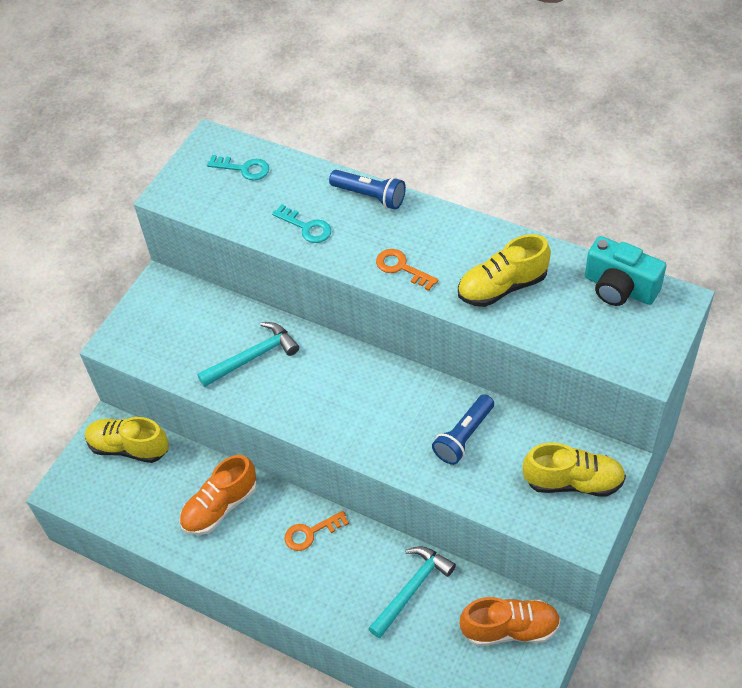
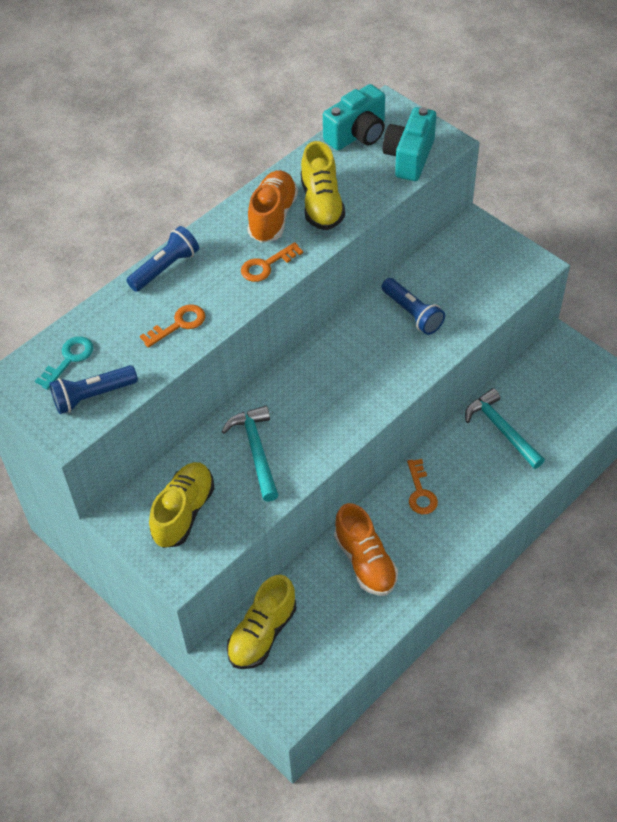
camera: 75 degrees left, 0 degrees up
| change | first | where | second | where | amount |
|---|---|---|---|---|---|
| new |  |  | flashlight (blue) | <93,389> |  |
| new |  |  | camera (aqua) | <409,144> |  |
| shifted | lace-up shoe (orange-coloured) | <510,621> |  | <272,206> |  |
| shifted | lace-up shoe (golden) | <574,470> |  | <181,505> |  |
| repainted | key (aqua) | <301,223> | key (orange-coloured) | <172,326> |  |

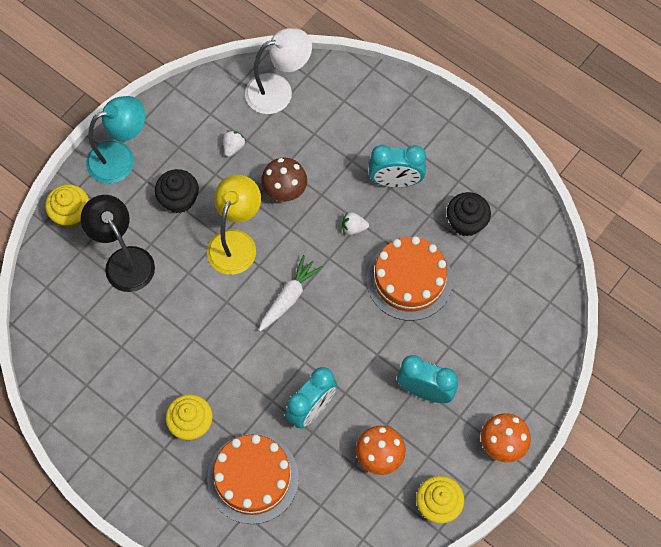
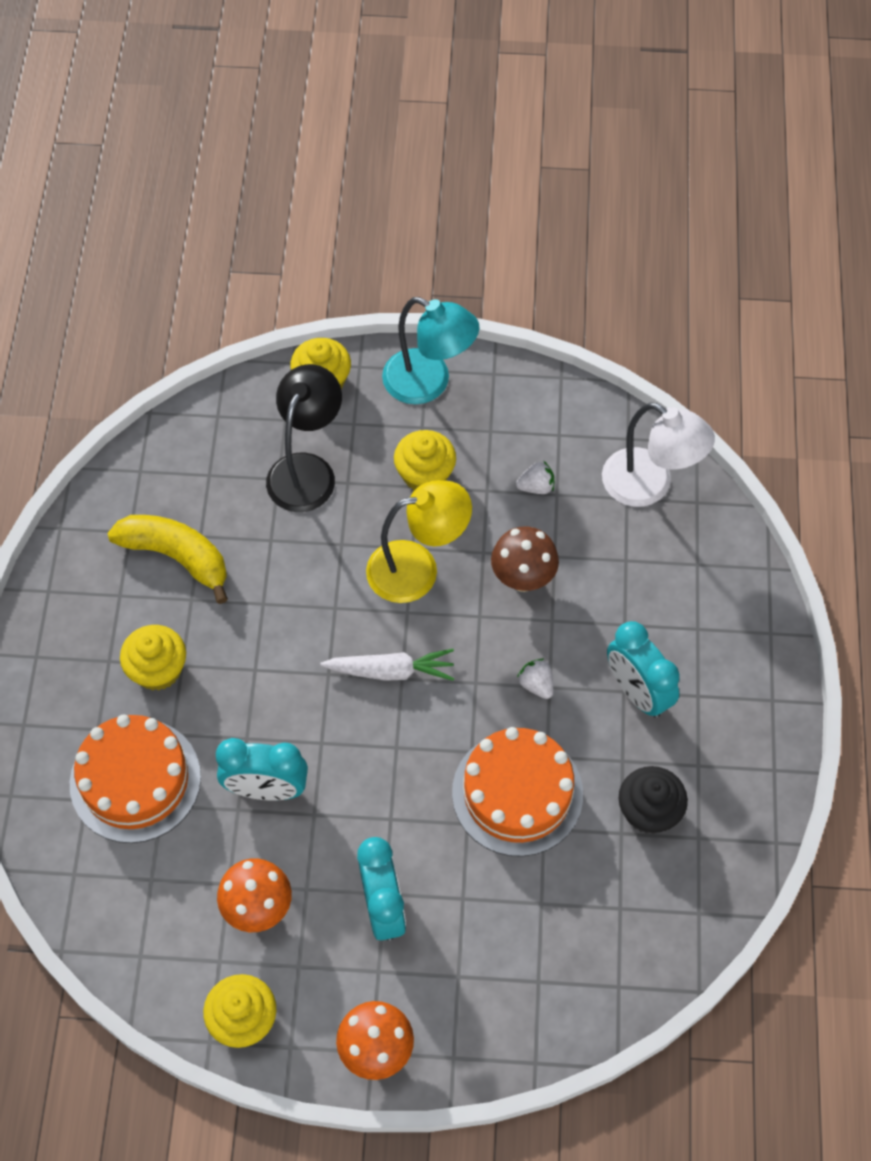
camera: 55 degrees right, 5 degrees down
| change | first | where | second | where | amount |
|---|---|---|---|---|---|
| new |  |  | banana fruit (golden) | <168,559> |  |
| repainted | cupcake (jet-black) | <177,191> | cupcake (golden) | <425,460> |  |

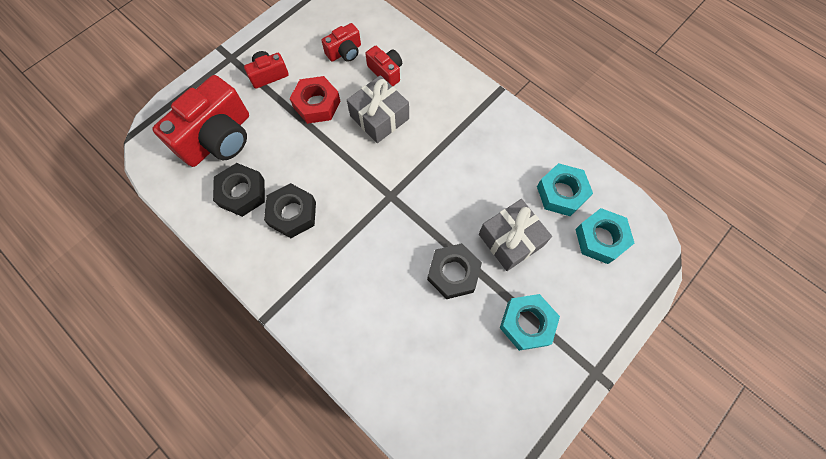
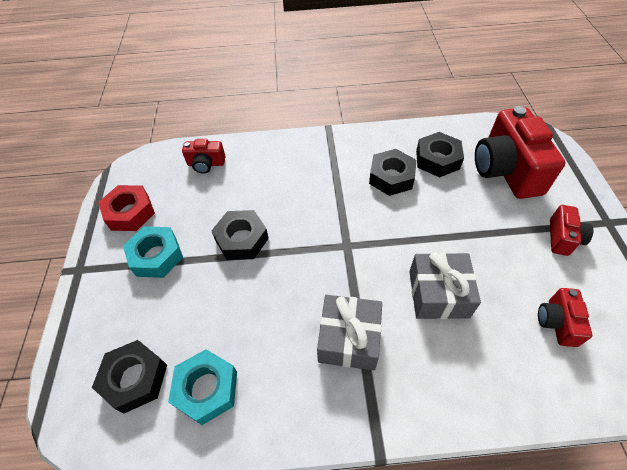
camera: 135 degrees right, 15 degrees down
| change | first | where | second | where | amount |
|---|---|---|---|---|---|
| shifted | hex nut (red) | <314,100> |  | <126,208> |  |
| shifted | camera (red) | <384,66> |  | <203,156> |  |
| shifted | wrapped gift (ash-grey) | <515,235> |  | <349,332> |  |
| repainted | hex nut (aqua) | <604,236> | hex nut (jet-black) | <129,377> |  |

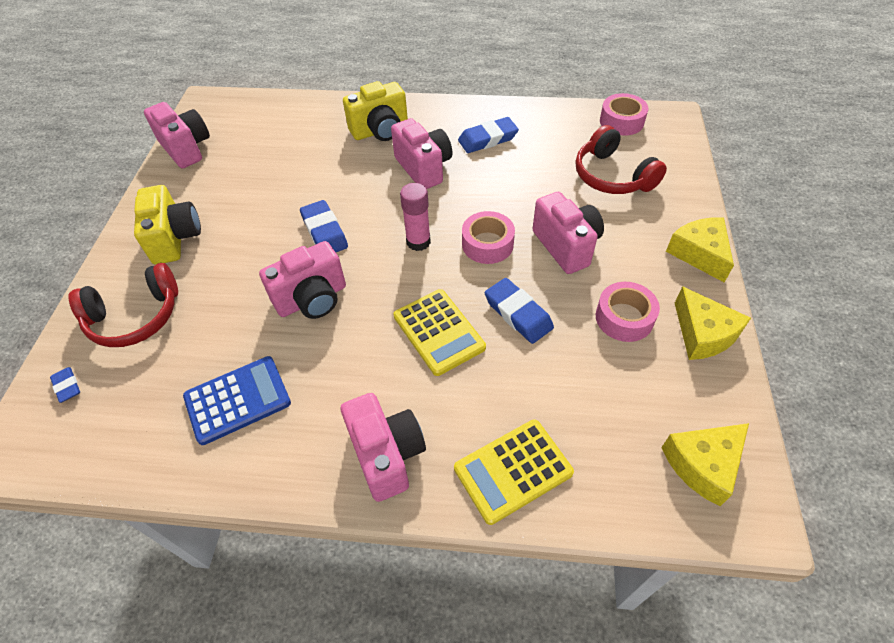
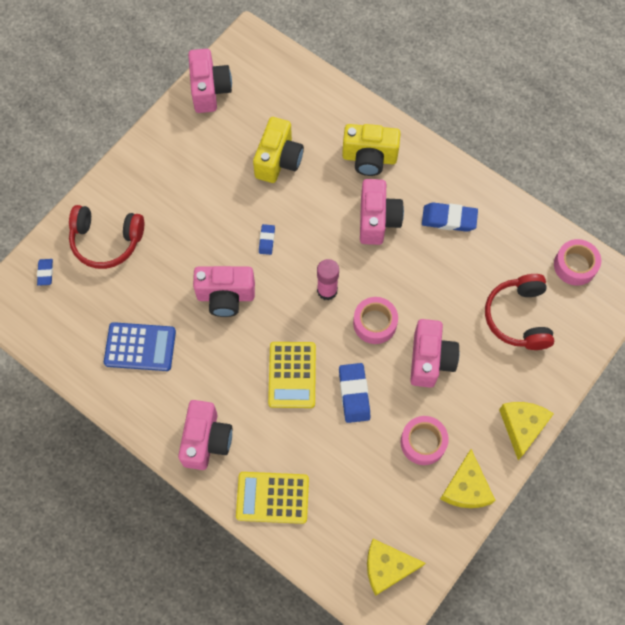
camera: 30 degrees right, 15 degrees up
| change | first | where | second | where | amount |
|---|---|---|---|---|---|
| shifted | camera (golden) | <167,225> |  | <278,150> |  |
| scaled | gum eraser (blue) | <324,226> |  | <267,239> | x0.56 |

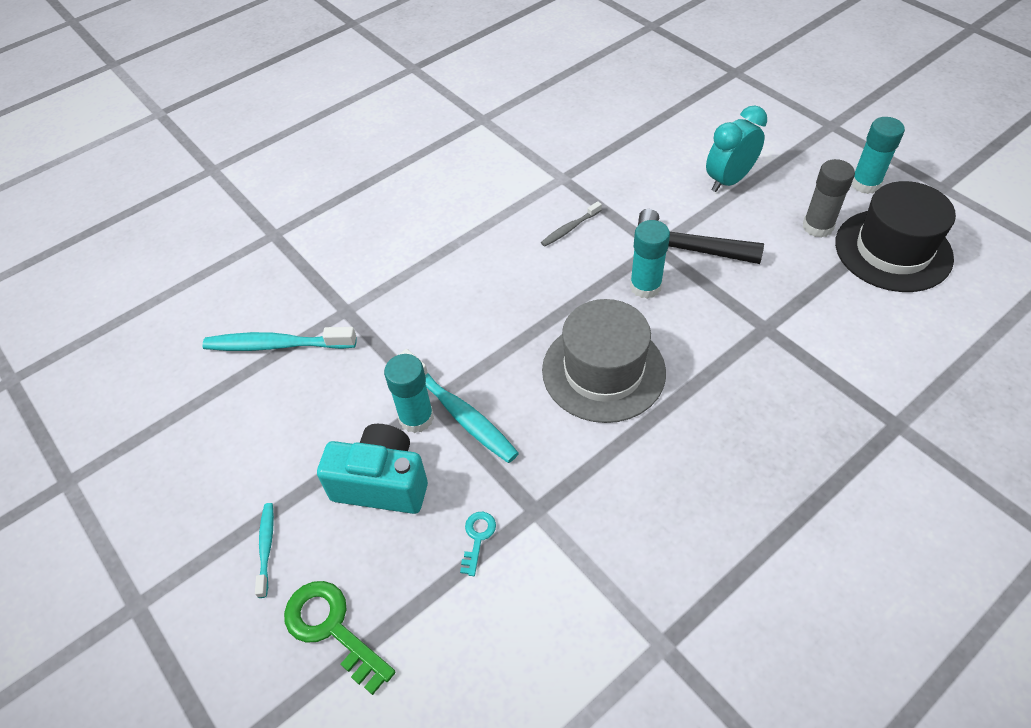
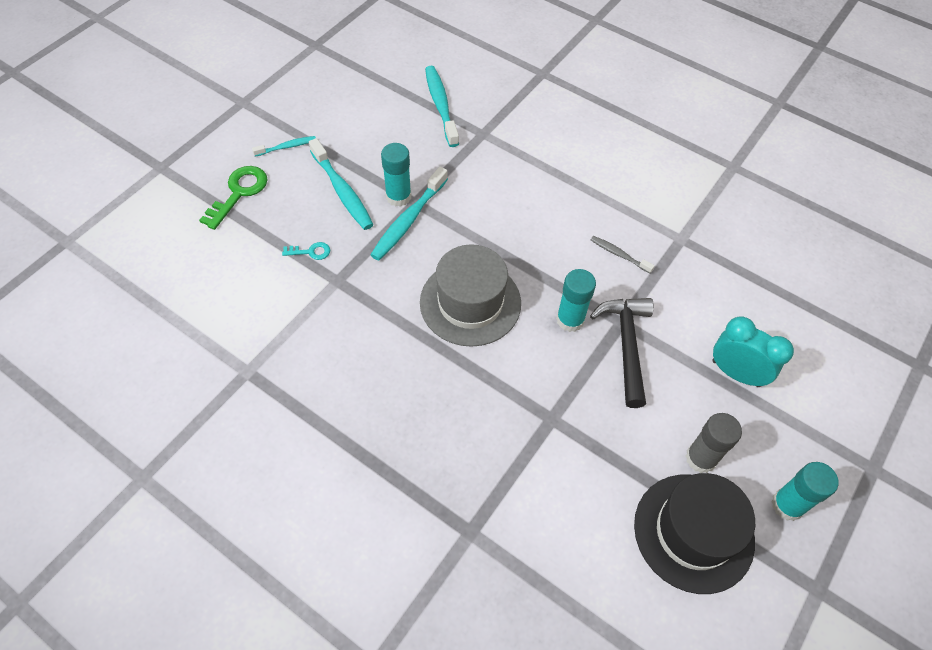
camera: 70 degrees right, 5 degrees up
| change | first | where | second | where | amount |
|---|---|---|---|---|---|
| swapped | camera (aqua) | <372,469> | toothbrush (aqua) | <341,184> |  |

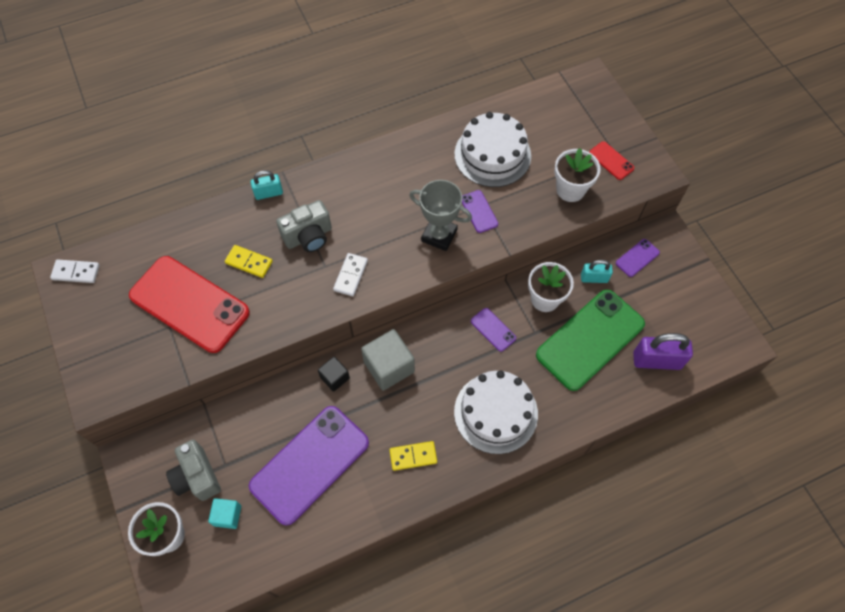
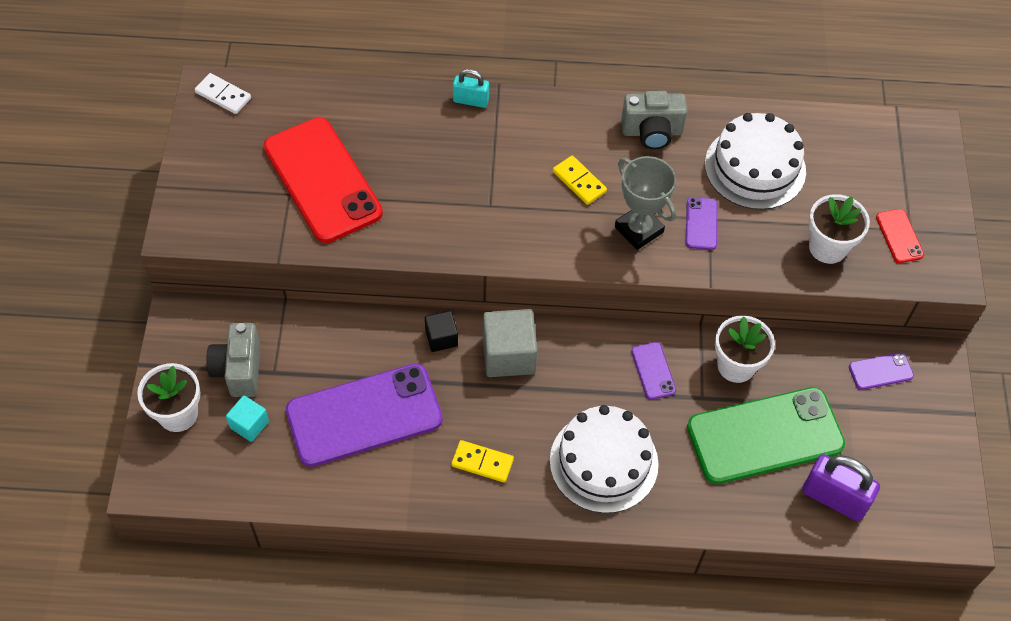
camera: 25 degrees right, 5 degrees down
| change | first | where | second | where | amount |
|---|---|---|---|---|---|
| gone | domino piece (snow-white) | <350,274> |  |  |  |
| gone | small lock (aqua) | <597,271> |  |  |  |
| shifted | domino piece (golden) | <249,261> |  | <580,180> |  |
| shifted | camera (ash-grey) | <304,226> |  | <654,120> |  |

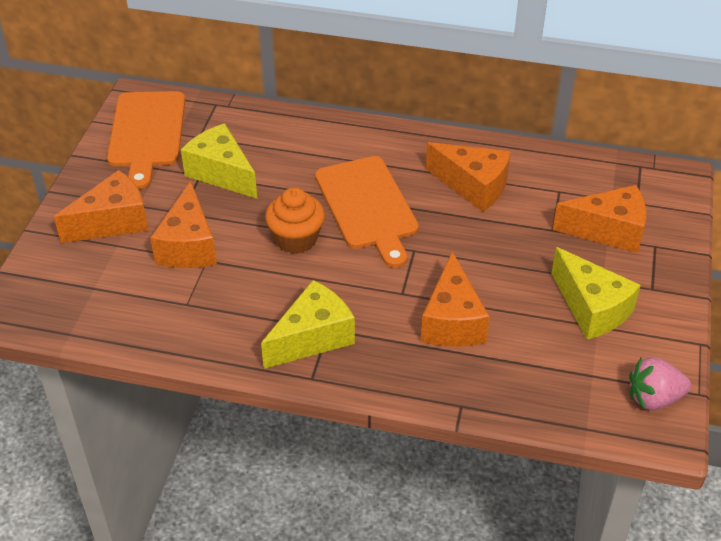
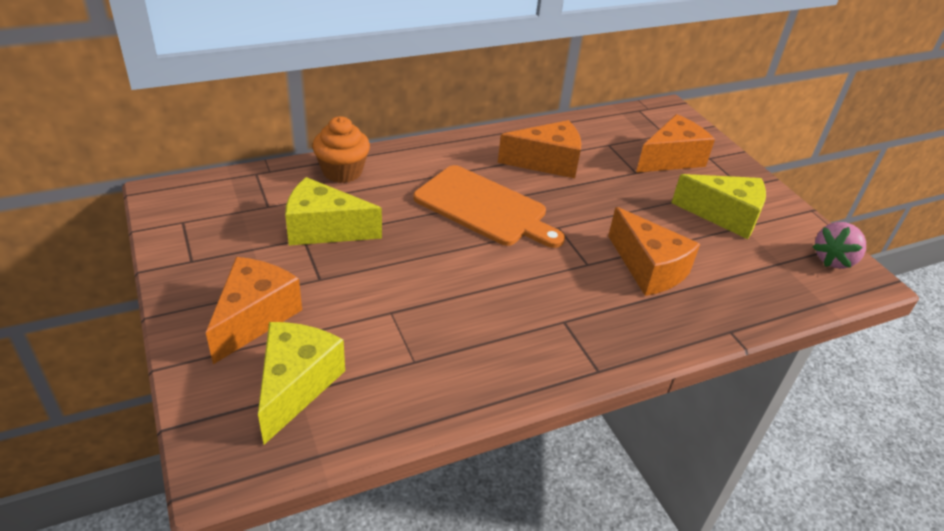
camera: 40 degrees left, 5 degrees down
| change | first | where | second | where | amount |
|---|---|---|---|---|---|
| gone | bread board (orange-coloured) | <146,140> |  |  |  |
| gone | piece of cheese (orange-coloured) | <183,224> |  |  |  |
| shifted | piece of cheese (golden) | <308,324> |  | <301,383> |  |
| shifted | cupcake (orange-coloured) | <295,220> |  | <341,149> |  |

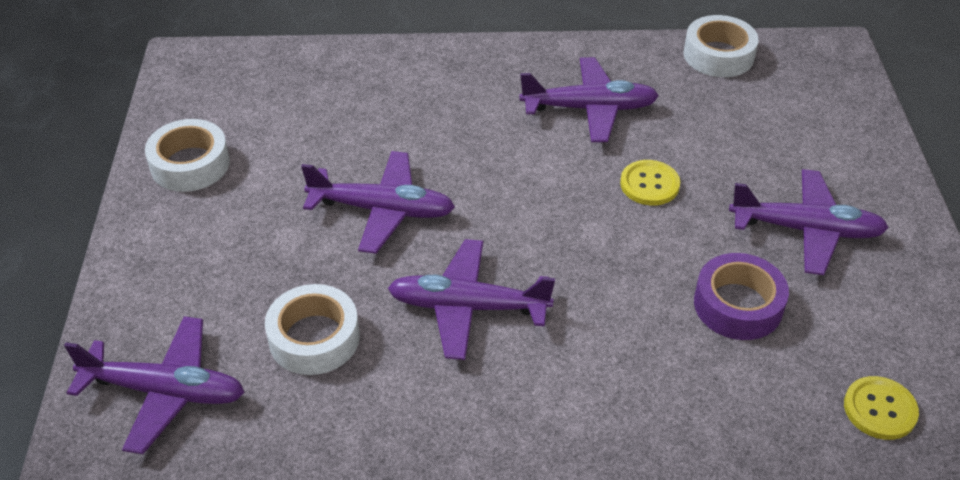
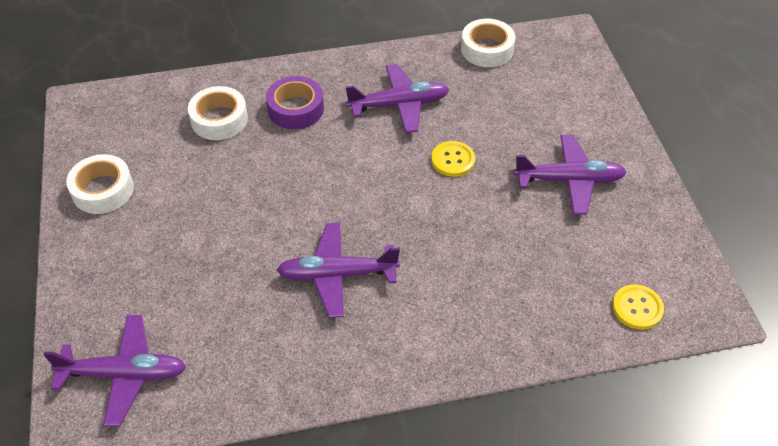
camera: 10 degrees left, 5 degrees up
| change | first | where | second | where | amount |
|---|---|---|---|---|---|
| gone | aeroplane (purple) | <378,202> |  |  |  |
| shifted | tape (snow-white) | <312,329> |  | <218,113> |  |
| shifted | tape (purple) | <741,296> |  | <295,102> |  |

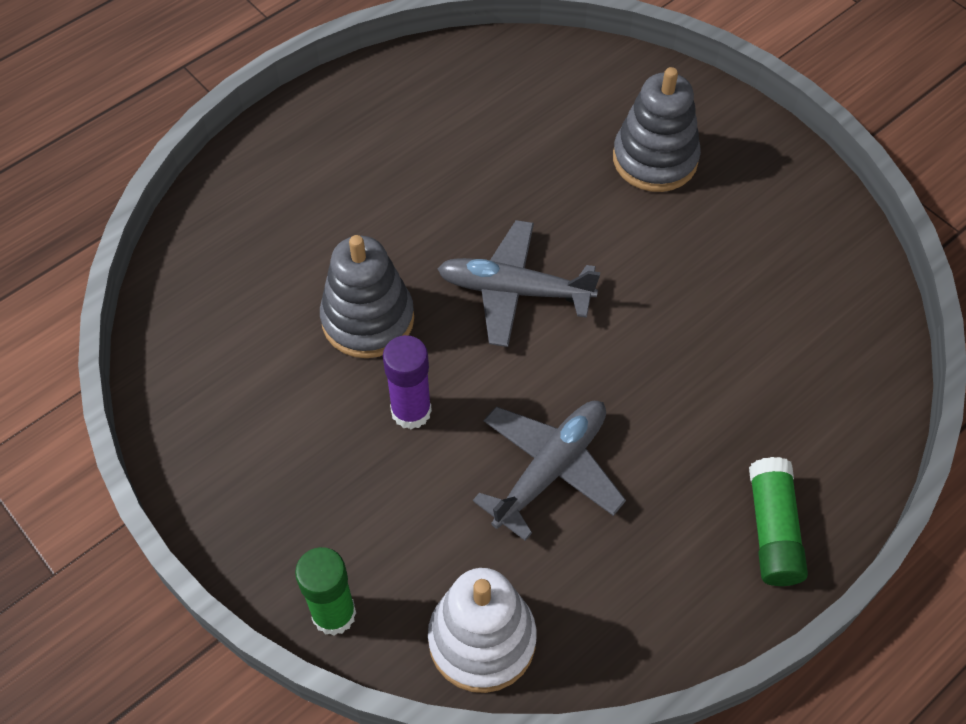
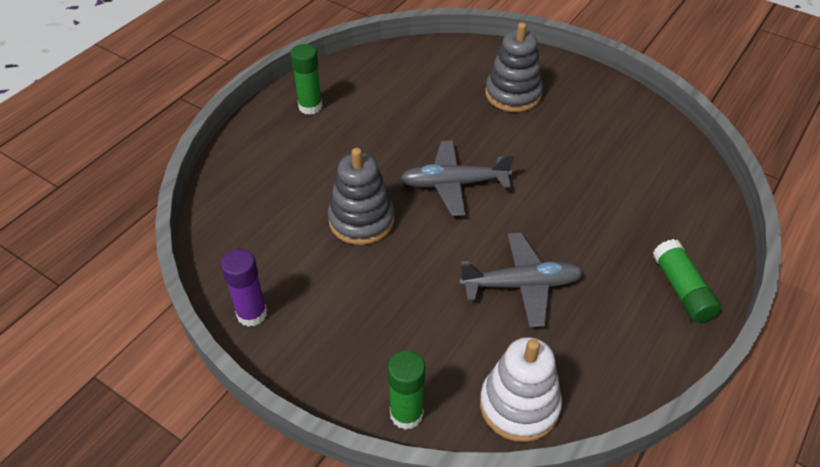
camera: 15 degrees left, 10 degrees down
| change | first | where | second | where | amount |
|---|---|---|---|---|---|
| new |  |  | stick of glue (green) | <306,79> |  |
| shifted | stick of glue (purple) | <407,382> |  | <244,288> |  |
| rotated | aeroplane (ash-grey) | <549,471> |  | <521,280> | 60 degrees clockwise |

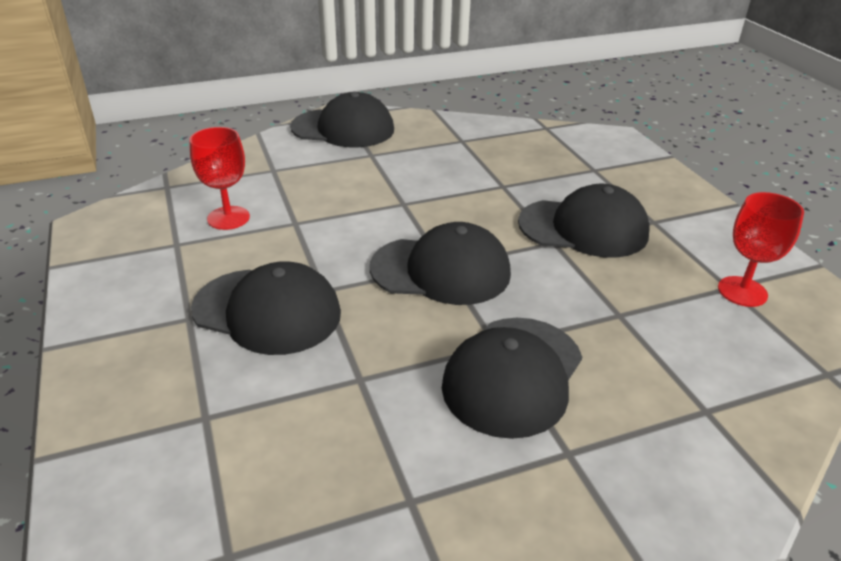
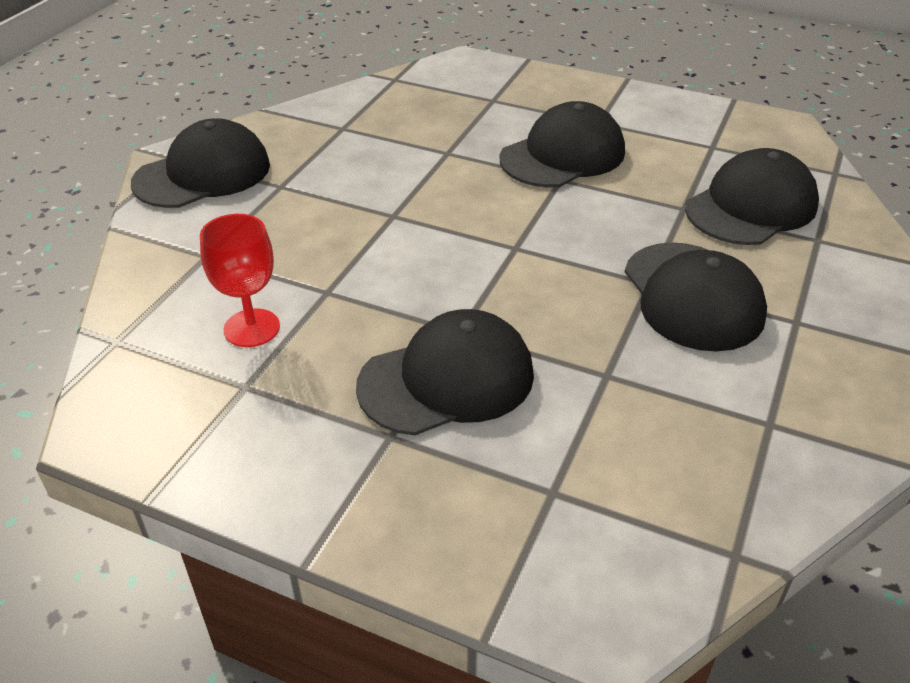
camera: 45 degrees left, 5 degrees up
| change | first | where | second | where | amount |
|---|---|---|---|---|---|
| gone | goblet (red) | <761,249> |  |  |  |
| shifted | baseball cap (jet-black) | <440,263> |  | <752,196> |  |

